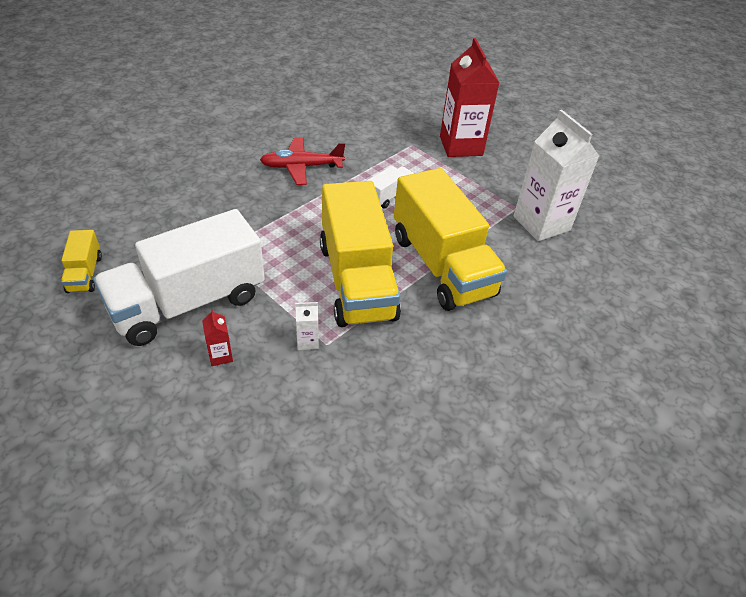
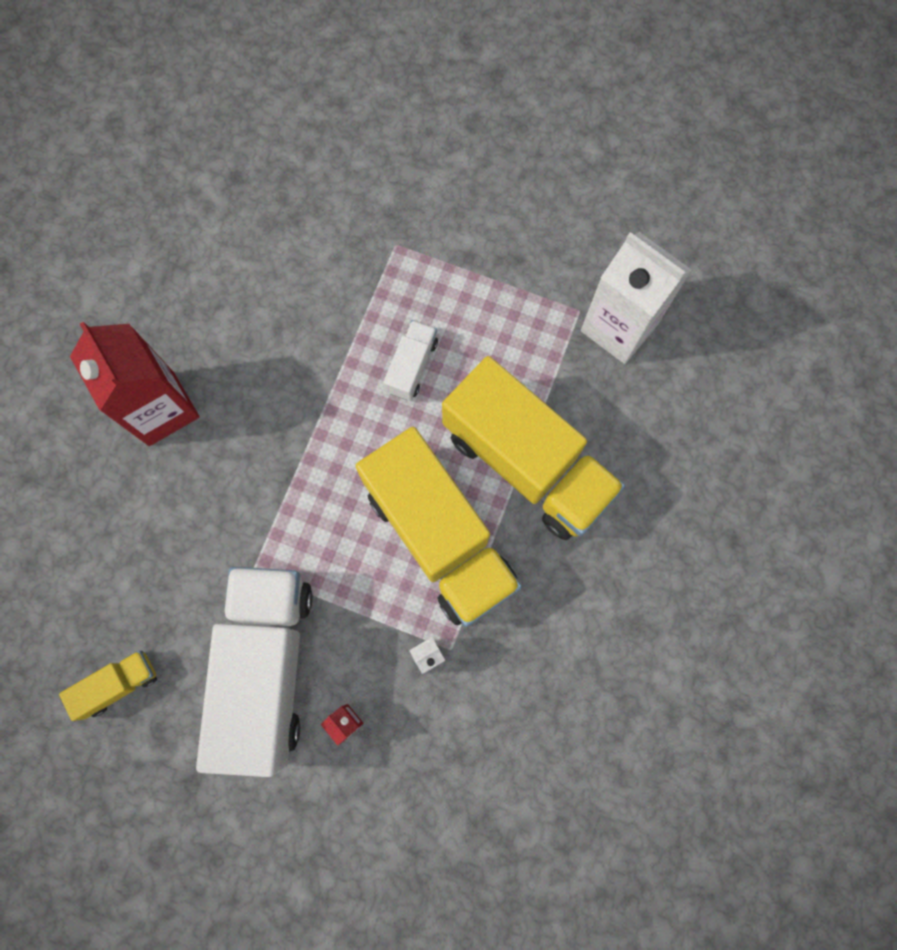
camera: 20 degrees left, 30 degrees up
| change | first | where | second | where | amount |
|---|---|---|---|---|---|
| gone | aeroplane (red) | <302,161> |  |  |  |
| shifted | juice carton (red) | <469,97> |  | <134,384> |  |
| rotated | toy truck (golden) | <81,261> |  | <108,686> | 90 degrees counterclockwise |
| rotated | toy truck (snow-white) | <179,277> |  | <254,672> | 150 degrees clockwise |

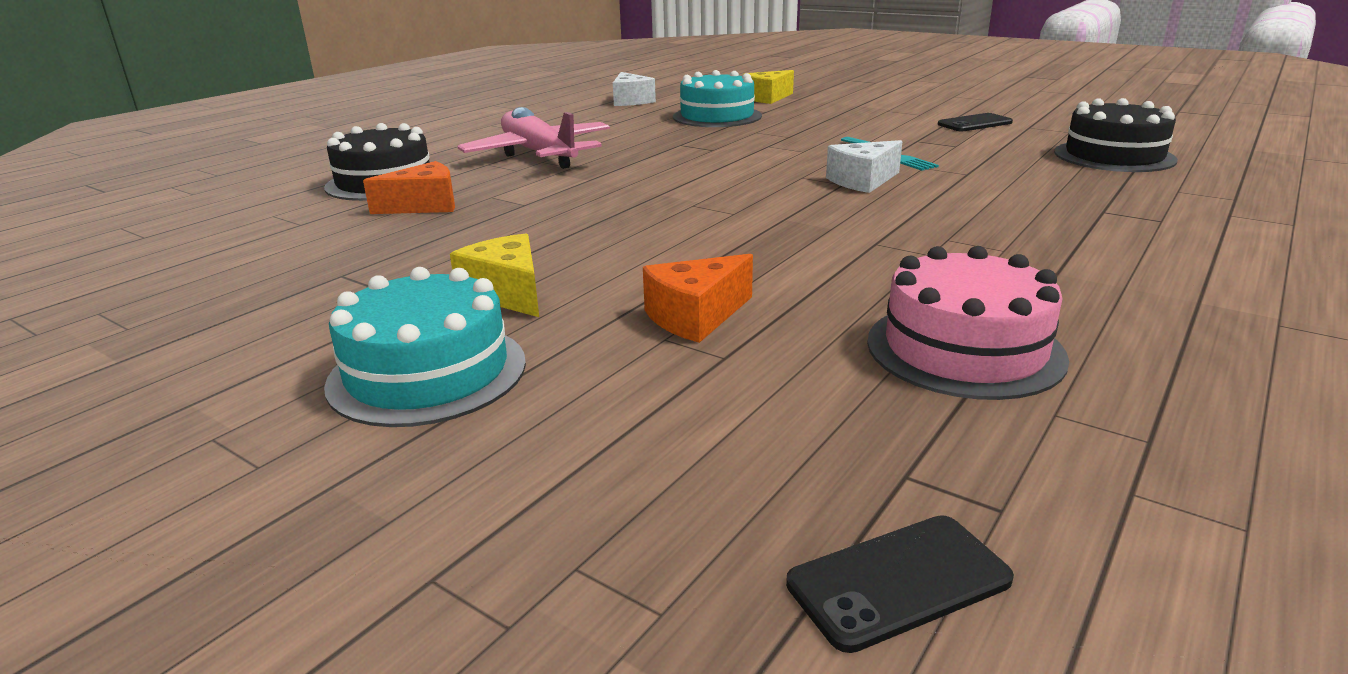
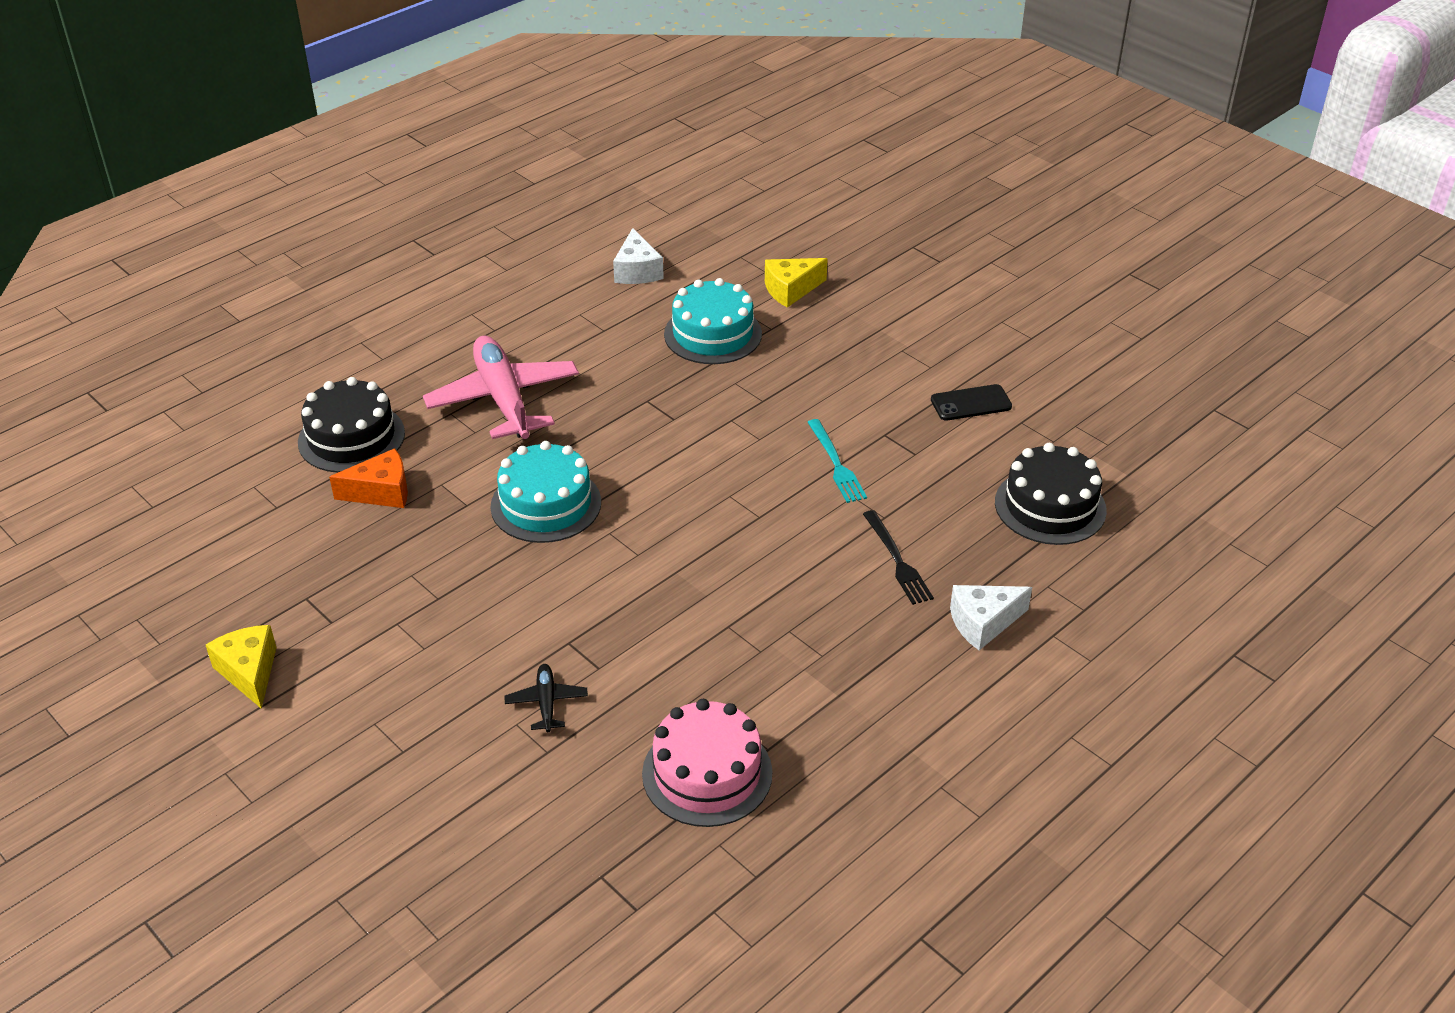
camera: 10 degrees right, 15 degrees up
| change | first | where | second | where | amount |
|---|---|---|---|---|---|
| gone | phone (jet-black) | <900,584> |  |  |  |
| new |  |  | table fork (jet-black) | <898,557> |  |
| shifted | cake (aqua) | <425,347> |  | <545,492> |  |
| shifted | piece of cheese (golden) | <494,275> |  | <241,667> |  |
| shifted | piece of cheese (snow-white) | <864,166> |  | <991,617> |  |
| swapped | piece of cheese (orange-coloured) | <698,298> | aeroplane (jet-black) | <546,698> |  |

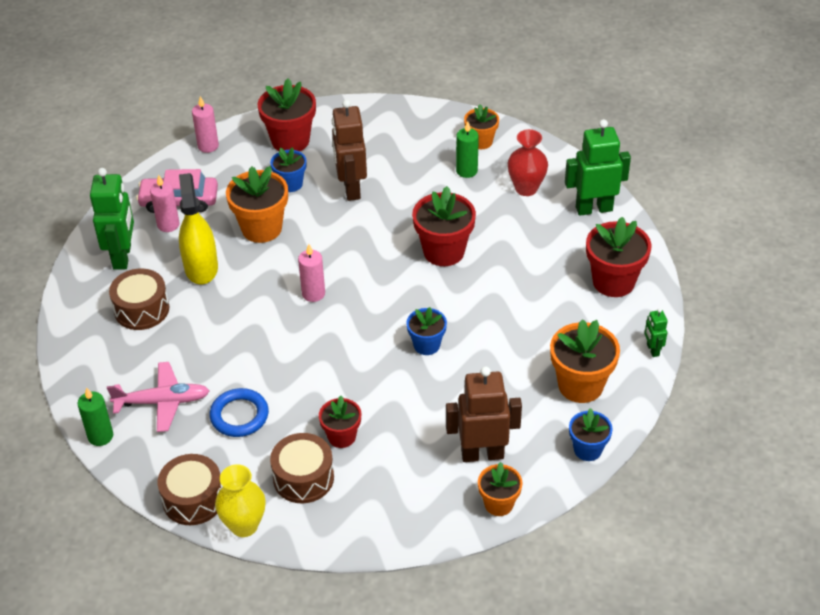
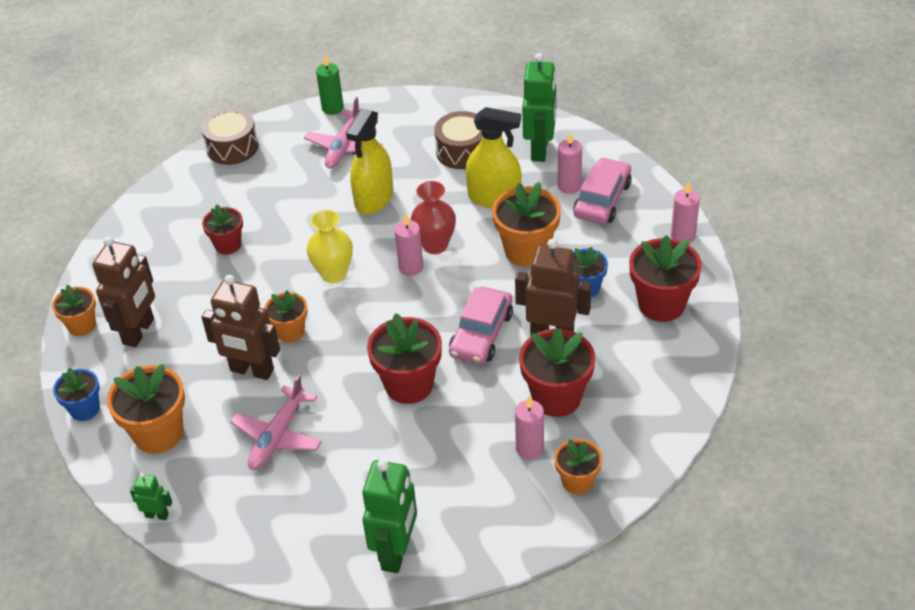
camera: 115 degrees right, 0 degrees up
| change | first | where | second | where | amount |
|---|---|---|---|---|---|
| gone | hoop (blue) | <239,412> |  |  |  |
| gone | drum (dark brown) | <302,468> |  |  |  |
| new |  |  | robot (dark brown) | <240,327> |  |
| new |  |  | aeroplane (rosy) | <276,422> |  |
| new |  |  | spray bottle (golden) | <369,161> |  |
| new |  |  | toy car (rosy) | <481,325> |  |
| shifted | flower vase (golden) | <240,500> |  | <330,246> |  |
| shifted | flower vase (red) | <527,162> |  | <433,217> |  |
| shifted | flower pot (red) | <619,257> |  | <557,372> |  |
| repainted | flower pot (blue) | <426,331> | flower pot (orange-coloured) | <285,316> |  |
| repainted | pillar candle (green) | <467,149> | pillar candle (rosy) | <529,428> |  |
| rotated | robot (green) | <112,219> |  | <539,107> | 105 degrees counterclockwise |

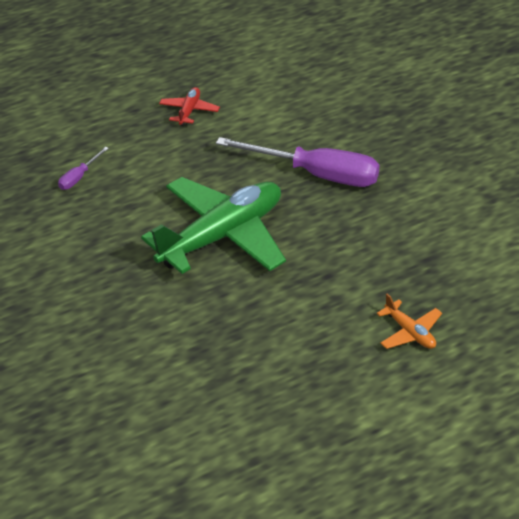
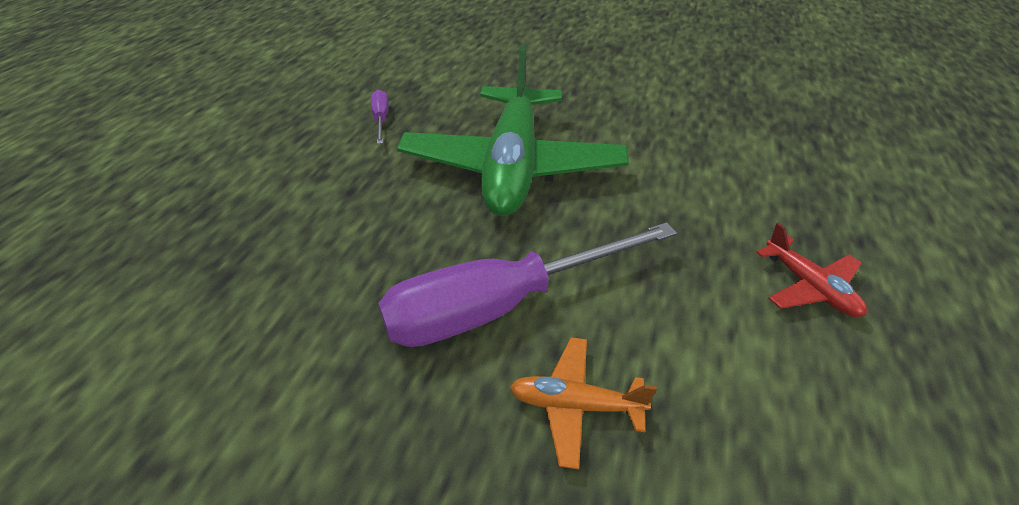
camera: 135 degrees right, 0 degrees up
| change | first | where | second | where | amount |
|---|---|---|---|---|---|
| shifted | hand screwdriver (purple) | <83,168> |  | <380,117> |  |
| shifted | aeroplane (orange-coloured) | <409,321> |  | <583,403> |  |

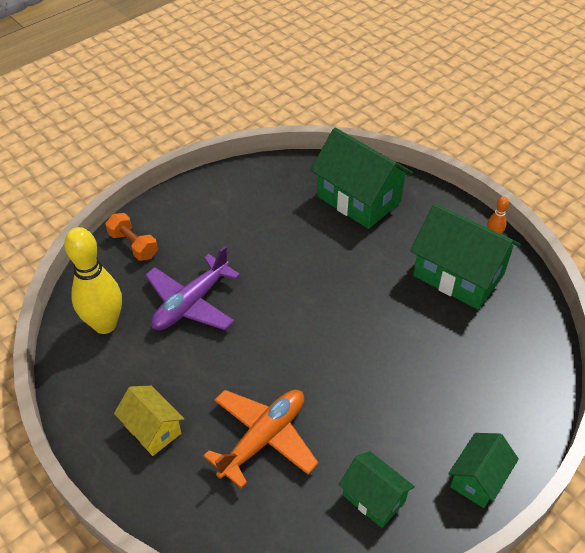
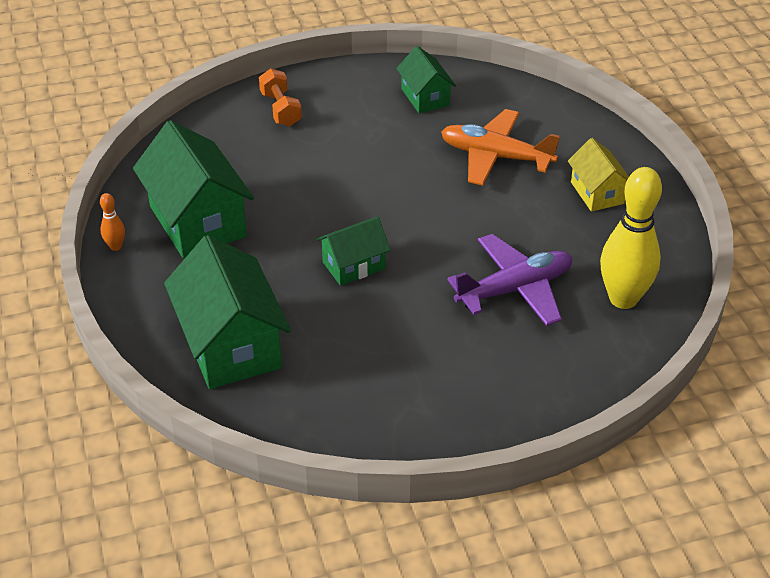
camera: 155 degrees left, 5 degrees down
| change | first | where | second | where | amount |
|---|---|---|---|---|---|
| shifted | free weight (orange-coloured) | <131,237> |  | <280,97> |  |
| shifted | toy house (green) | <483,470> |  | <354,251> |  |
| rotated | aeroplane (orange-coloured) | <261,439> |  | <500,147> | 45 degrees clockwise |

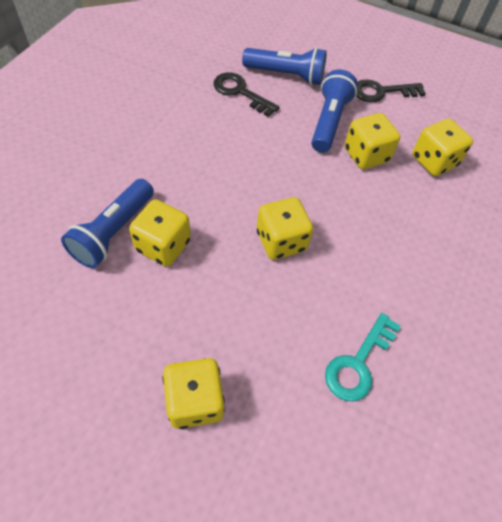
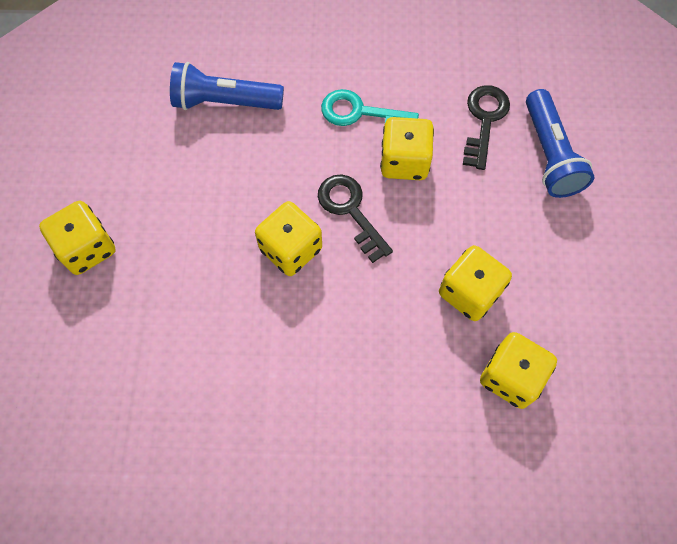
camera: 70 degrees right, 10 degrees up
| change | first | where | second | where | amount |
|---|---|---|---|---|---|
| gone | flashlight (blue) | <334,111> |  |  |  |
| shifted | dice (golden) | <160,233> |  | <407,148> |  |
| shifted | key (aqua) | <363,357> |  | <370,107> |  |
| shifted | key (jet-black) | <391,90> |  | <355,218> |  |

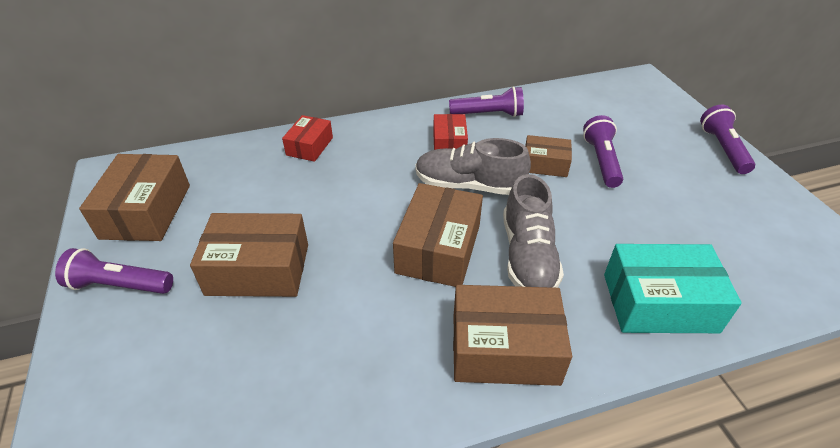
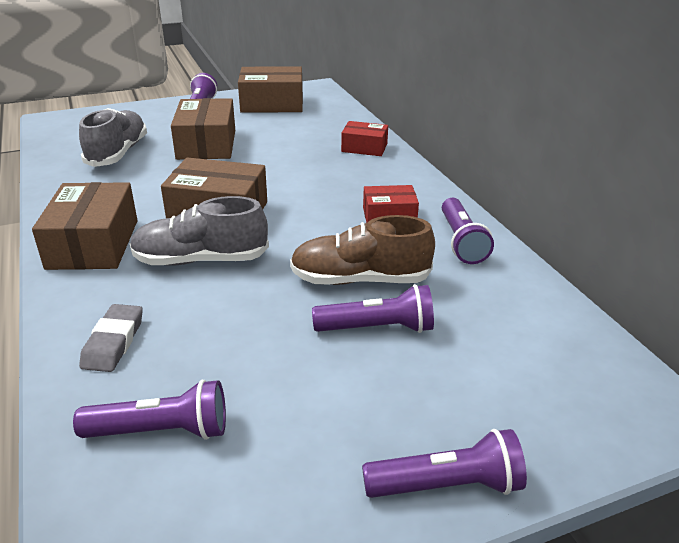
camera: 85 degrees right, 10 degrees down
| change | first | where | second | where | amount |
|---|---|---|---|---|---|
| new |  |  | flashlight (purple) | <149,410> |  |
| shifted | lace-up shoe (ash-grey) | <473,166> |  | <113,137> |  |
| swapped | parcel (dark brown) | <548,156> | lace-up shoe (dark brown) | <362,250> |  |
| swapped | parcel (aqua) | <673,288> | gum eraser (ash-grey) | <111,338> |  |

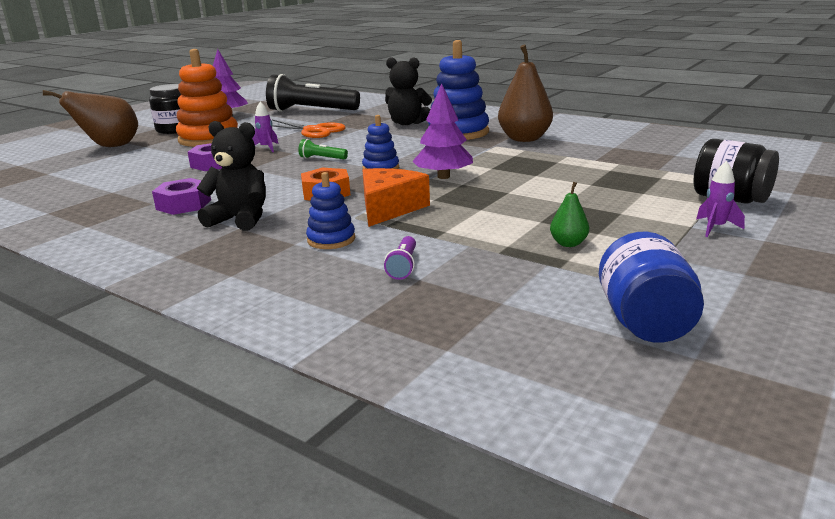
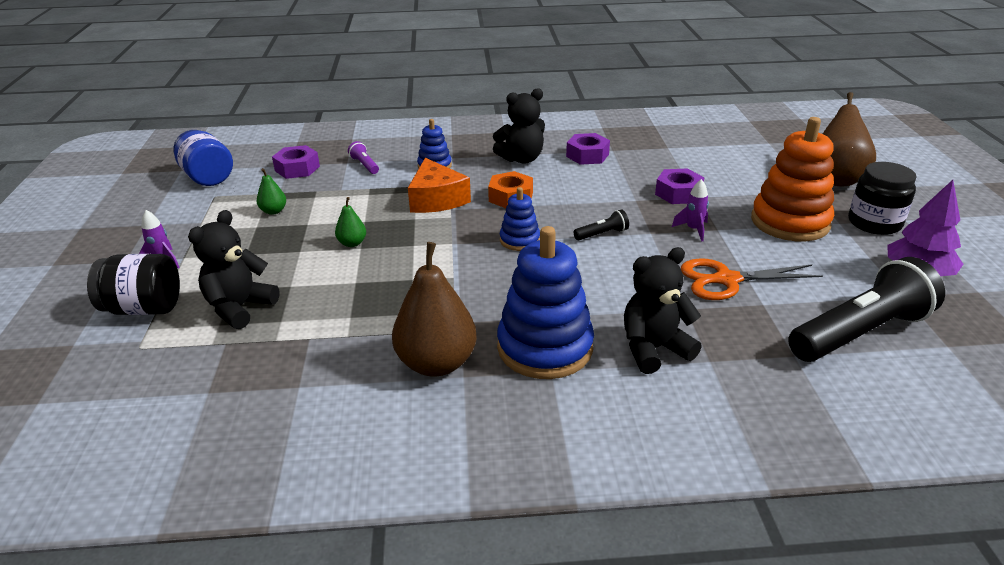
camera: 140 degrees right, 10 degrees up
| change | first | where | second | where | amount |
|---|---|---|---|---|---|
| gone | tree (purple) | <443,131> |  |  |  |
| new |  |  | stuffed bear (jet-black) | <234,269> |  |
| new |  |  | hex nut (purple) | <296,162> |  |
| new |  |  | pear (green) | <350,222> |  |
| repainted | flashlight (green) | <323,149> | flashlight (jet-black) | <601,225> |  |

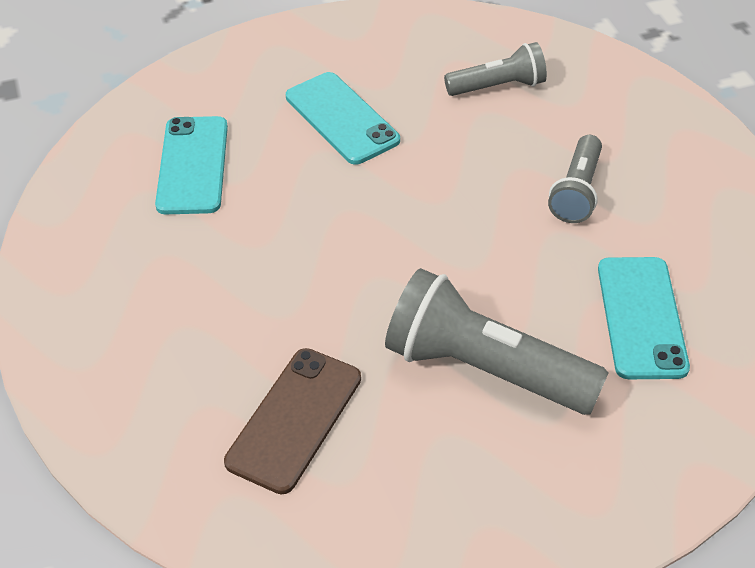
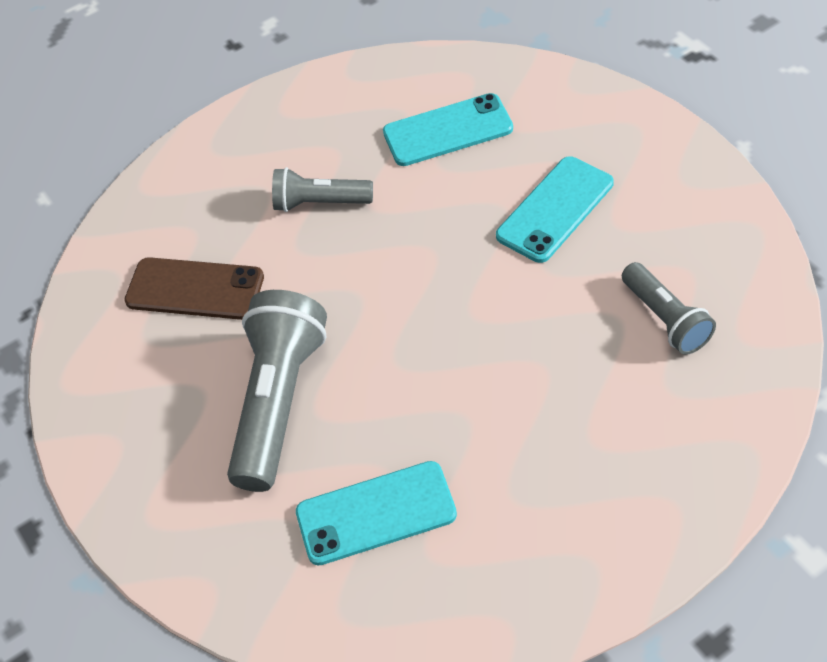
camera: 80 degrees right, 5 degrees up
| change | first | where | second | where | amount |
|---|---|---|---|---|---|
| shifted | flashlight (ash-grey) | <575,179> |  | <322,189> |  |

